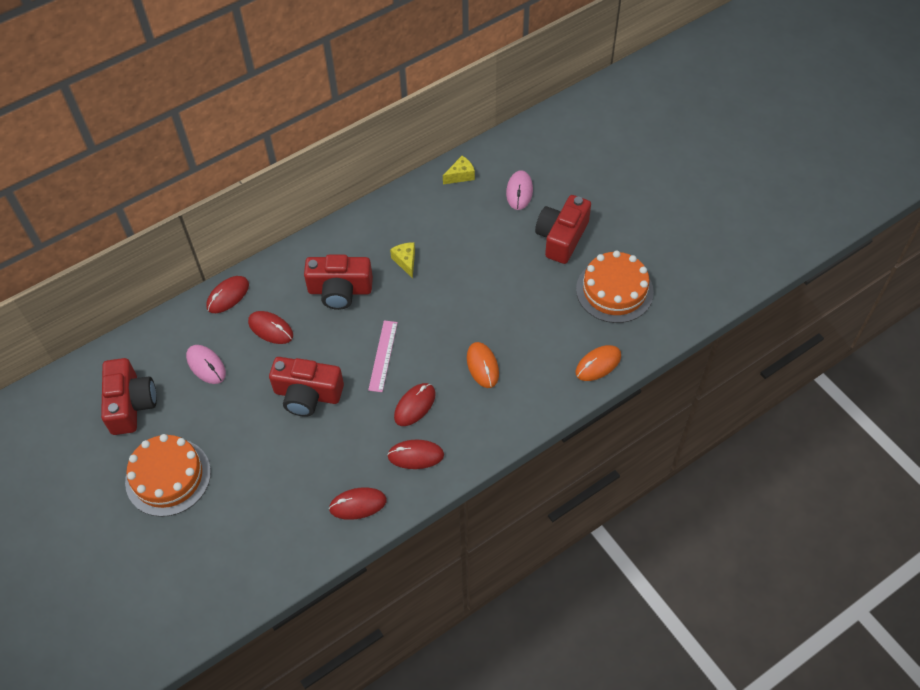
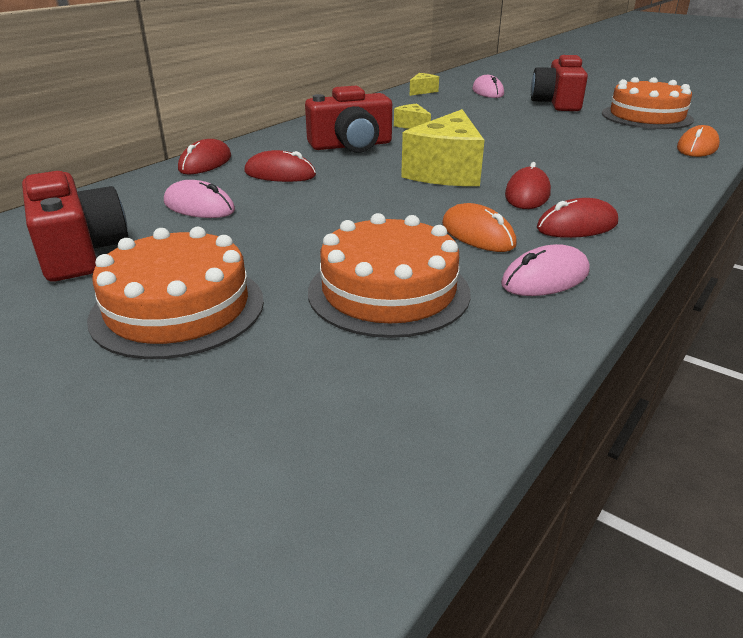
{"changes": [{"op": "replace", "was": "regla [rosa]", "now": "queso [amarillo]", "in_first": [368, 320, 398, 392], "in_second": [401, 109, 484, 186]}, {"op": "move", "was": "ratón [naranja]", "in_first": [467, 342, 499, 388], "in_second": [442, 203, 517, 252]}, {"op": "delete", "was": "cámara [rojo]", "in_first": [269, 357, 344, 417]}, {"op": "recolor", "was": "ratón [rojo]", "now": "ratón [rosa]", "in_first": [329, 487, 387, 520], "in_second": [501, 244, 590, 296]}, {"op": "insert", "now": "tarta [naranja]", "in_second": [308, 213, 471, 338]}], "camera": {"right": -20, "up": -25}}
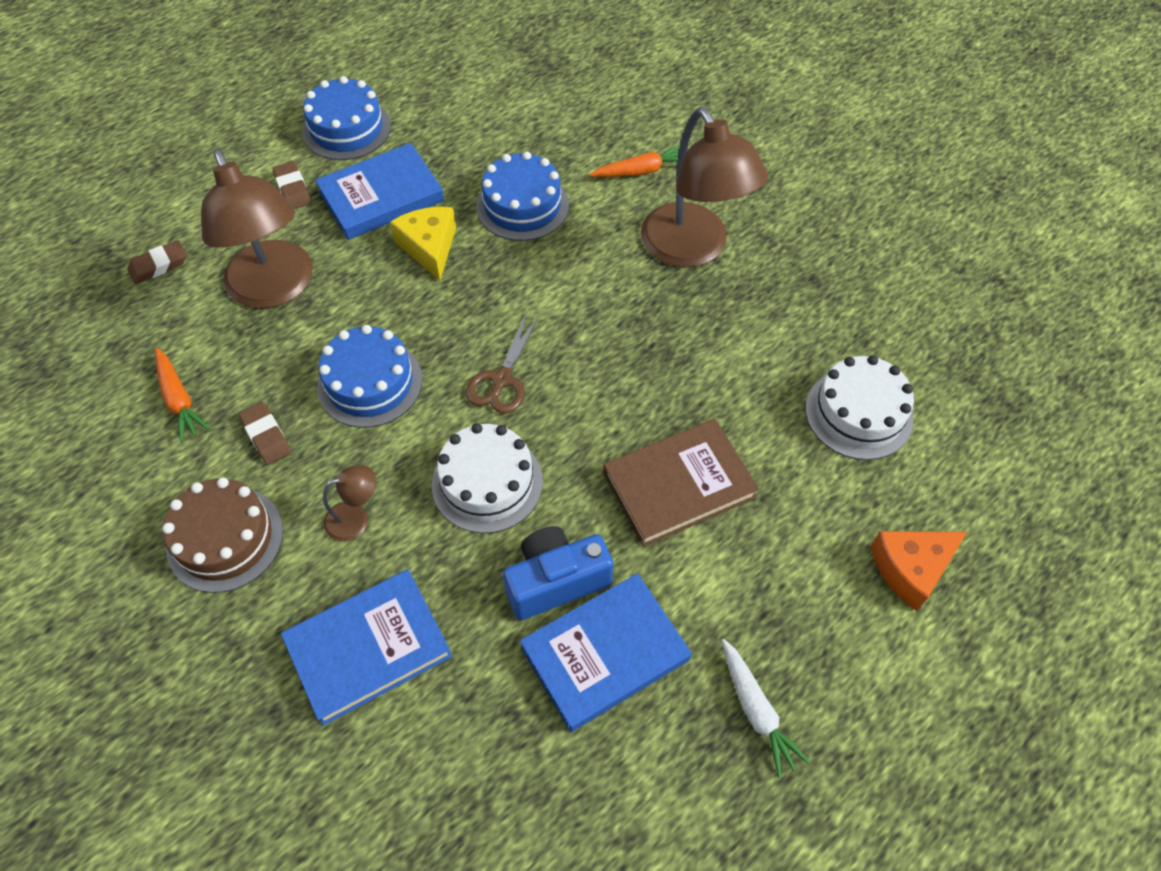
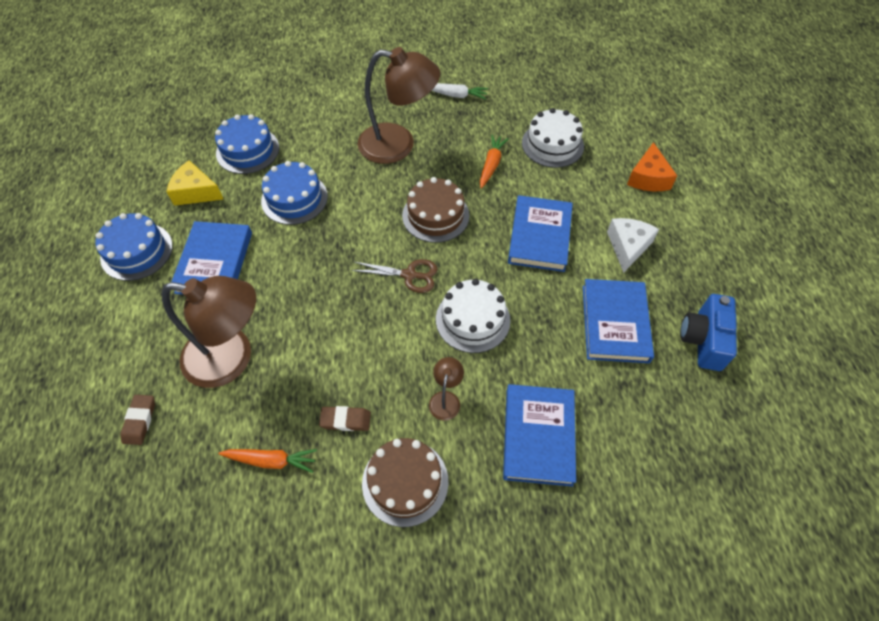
{"changes": [{"op": "move", "was": "zanahoria [naranja]", "in_first": [589, 145, 680, 177], "in_second": [480, 135, 509, 189]}, {"op": "delete", "was": "goma de borrar [marrón]", "in_first": [272, 161, 312, 209]}, {"op": "move", "was": "queso [amarillo]", "in_first": [390, 207, 456, 280], "in_second": [166, 160, 224, 206]}, {"op": "rotate", "was": "tijeras [marrón]", "in_first": [466, 312, 539, 414], "in_second": [351, 259, 438, 293], "clockwise": -45}, {"op": "move", "was": "tarta [azul]", "in_first": [317, 325, 422, 428], "in_second": [215, 114, 279, 174]}, {"op": "recolor", "was": "libro [marrón]", "now": "libro [azul]", "in_first": [603, 419, 759, 547], "in_second": [508, 195, 573, 272]}, {"op": "move", "was": "cámara [azul]", "in_first": [503, 526, 613, 620], "in_second": [680, 294, 737, 371]}, {"op": "move", "was": "zanahoria [blanco]", "in_first": [722, 639, 810, 778], "in_second": [432, 83, 488, 100]}, {"op": "insert", "now": "tarta [marrón]", "in_second": [402, 177, 469, 243]}, {"op": "insert", "now": "queso [blanco]", "in_second": [607, 218, 659, 273]}], "camera": {"right": -55, "up": 0}}
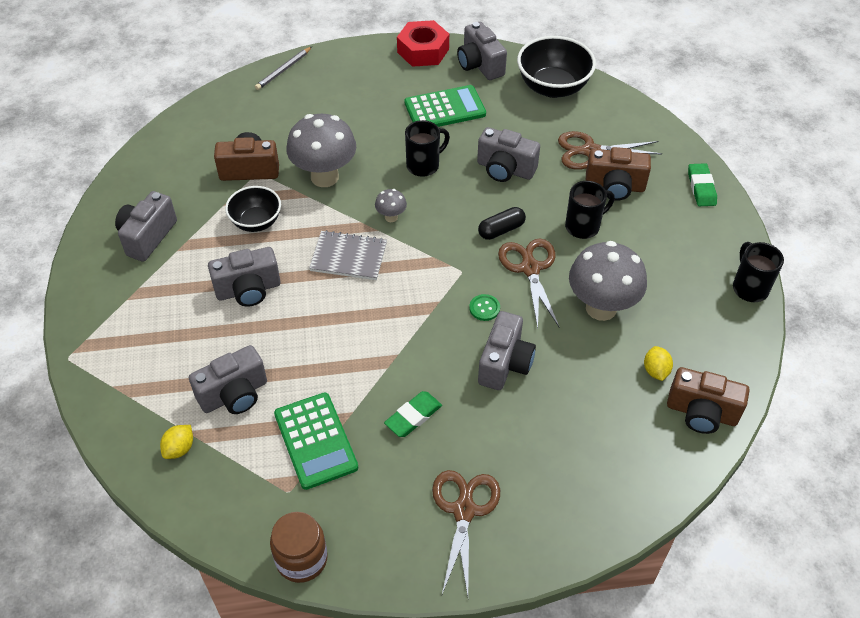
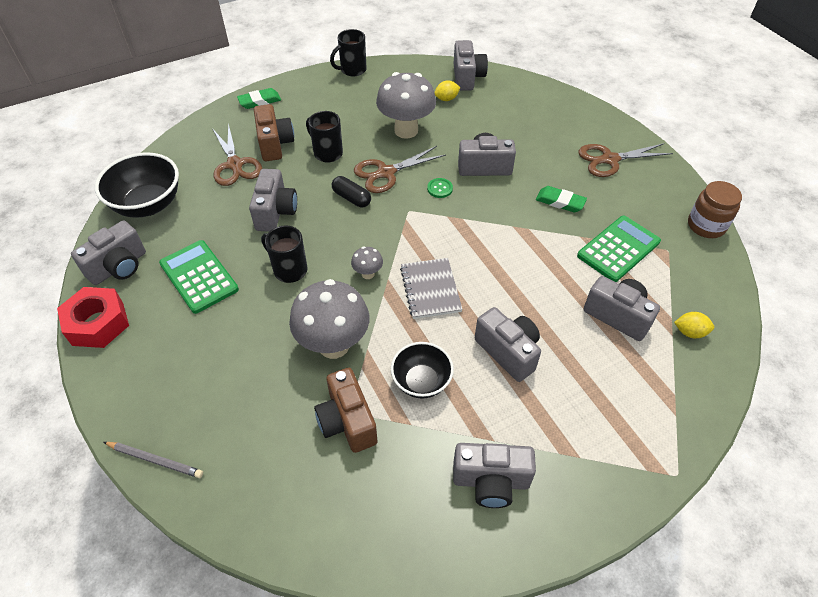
{"changes": [{"op": "recolor", "was": "cámara [marrón]", "now": "cámara [gris]", "in_first": [667, 367, 750, 434], "in_second": [454, 40, 488, 91]}], "camera": {"right": -110, "up": 0}}
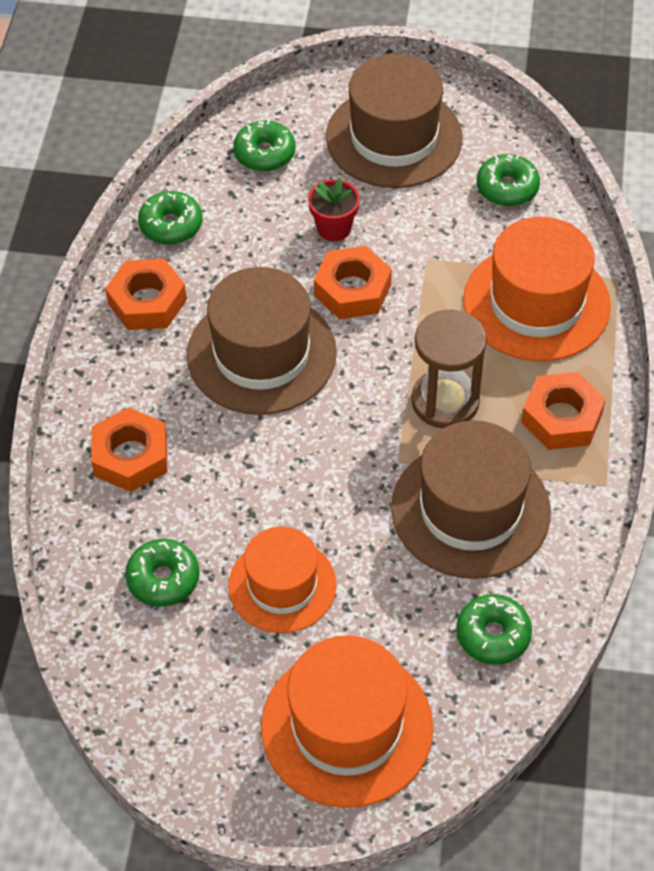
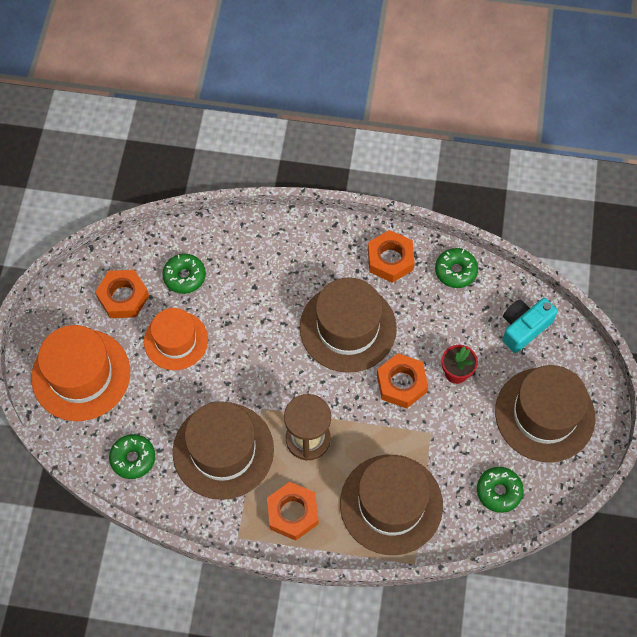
{"changes": [{"op": "replace", "was": "rosquilla [verde]", "now": "cámara [turquesa]", "in_first": [233, 120, 296, 172], "in_second": [502, 298, 558, 353]}, {"op": "recolor", "was": "sombrero [naranja]", "now": "sombrero [marrón]", "in_first": [463, 217, 611, 361], "in_second": [340, 455, 443, 555]}, {"op": "move", "was": "tuerca [naranja]", "in_first": [91, 407, 167, 492], "in_second": [95, 270, 149, 318]}], "camera": {"right": 90, "up": 10}}
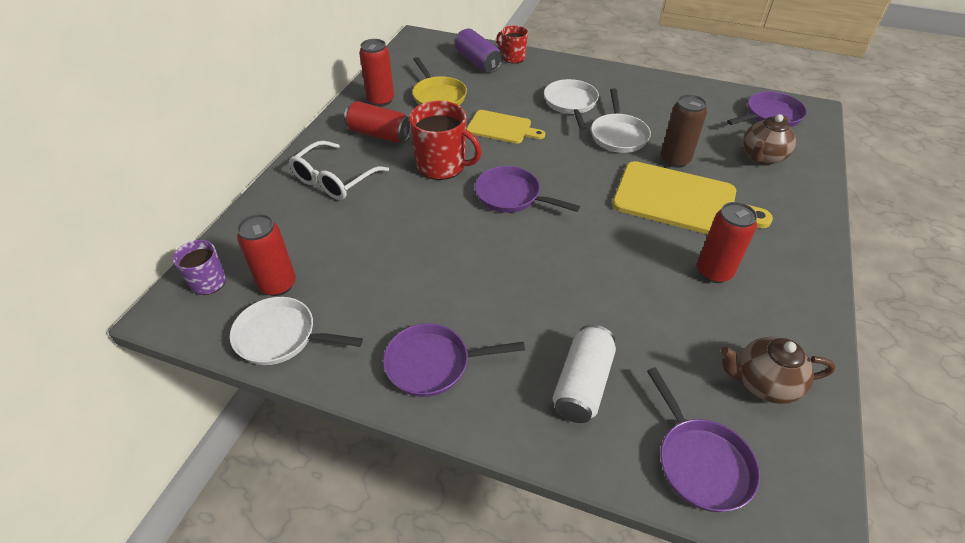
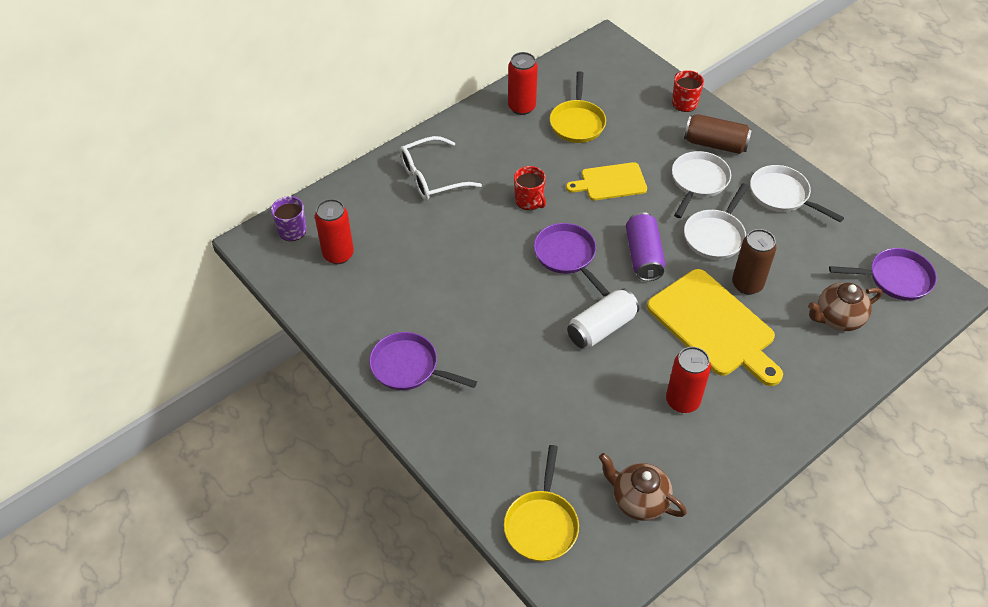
{"changes": [{"op": "move", "was": "lata [morado]", "in_first": [455, 29, 503, 73], "in_second": [626, 212, 666, 281]}, {"op": "delete", "was": "lata [rojo]", "in_first": [344, 101, 411, 143]}, {"op": "resize", "was": "taza [rojo]", "in_first": [409, 101, 482, 180], "in_second": [514, 166, 546, 210], "ratio": 0.6}, {"op": "rotate", "was": "tabla de cortar [amarillo]", "in_first": [466, 110, 545, 144], "in_second": [566, 162, 647, 200], "clockwise": 120}, {"op": "move", "was": "sartén [blanco]", "in_first": [230, 297, 363, 365], "in_second": [750, 165, 844, 222]}, {"op": "move", "was": "lata [blanco]", "in_first": [553, 325, 616, 423], "in_second": [567, 289, 639, 348]}, {"op": "recolor", "was": "sartén [morado]", "now": "sartén [amarillo]", "in_first": [647, 367, 760, 512], "in_second": [504, 445, 579, 562]}, {"op": "insert", "now": "lata [marrón]", "in_second": [684, 114, 752, 154]}], "camera": {"right": 30, "up": 5}}
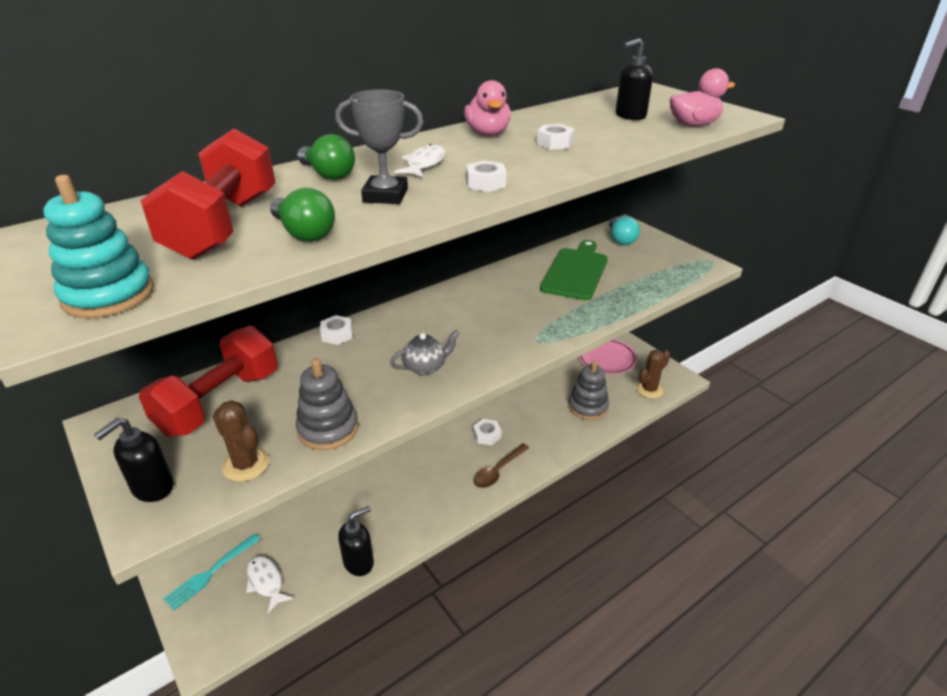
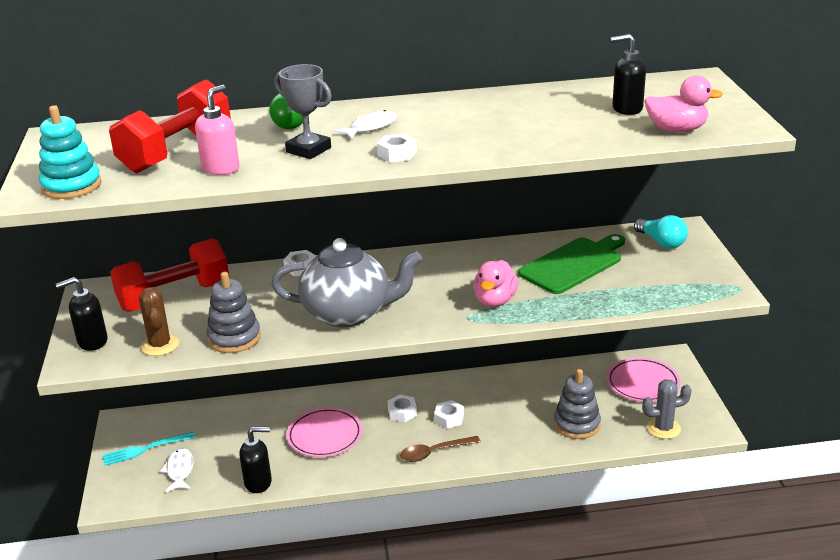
{"changes": [{"op": "move", "was": "pato [rosa]", "in_first": [464, 80, 511, 136], "in_second": [473, 260, 519, 307]}, {"op": "move", "was": "tuerca [blanco]", "in_first": [537, 124, 575, 150], "in_second": [387, 394, 417, 422]}, {"op": "replace", "was": "bombilla [verde]", "now": "dispensador de jabón [rosa]", "in_first": [270, 188, 335, 242], "in_second": [195, 85, 240, 175]}, {"op": "rotate", "was": "bombilla [turquesa]", "in_first": [609, 216, 640, 245], "in_second": [634, 215, 688, 249], "clockwise": -60}, {"op": "resize", "was": "tetera [gris]", "in_first": [390, 330, 459, 375], "in_second": [271, 238, 422, 327], "ratio": 2.14}, {"op": "recolor", "was": "cactus [marrón]", "now": "cactus [gris]", "in_first": [636, 350, 670, 398], "in_second": [642, 379, 692, 439]}, {"op": "insert", "now": "plato [rosa]", "in_second": [286, 407, 362, 457]}], "camera": {"right": 30, "up": -5}}
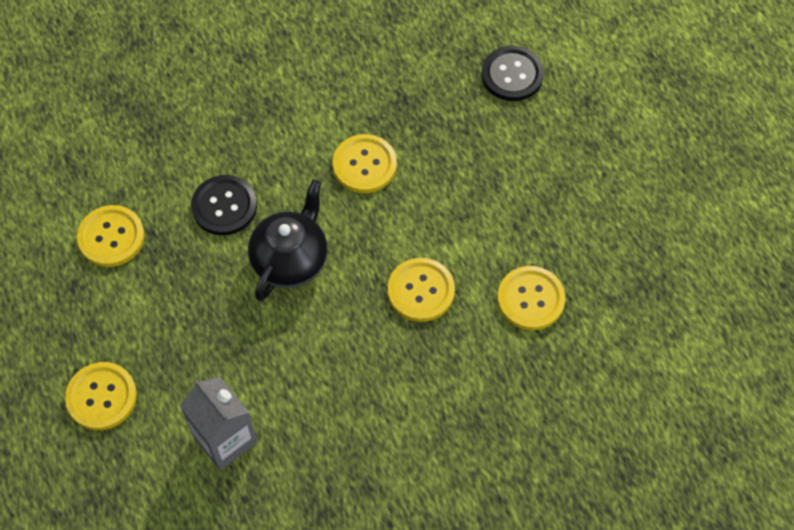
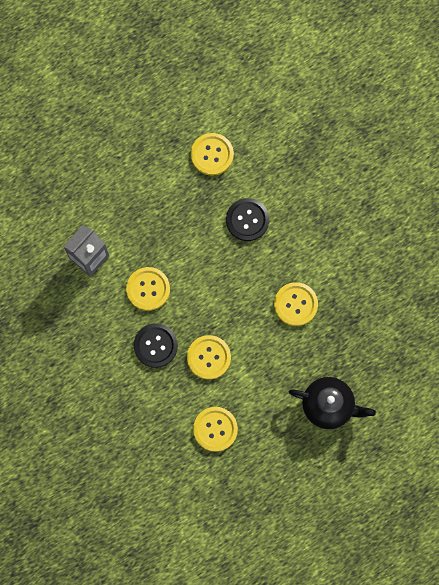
{"changes": [{"op": "move", "was": "botón [negro]", "in_first": [482, 46, 544, 101], "in_second": [134, 323, 178, 368]}, {"op": "move", "was": "tetera [negro]", "in_first": [248, 180, 327, 301], "in_second": [289, 377, 376, 429]}, {"op": "move", "was": "botón [amarillo]", "in_first": [65, 362, 137, 430], "in_second": [126, 267, 170, 311]}], "camera": {"right": 80, "up": 15}}
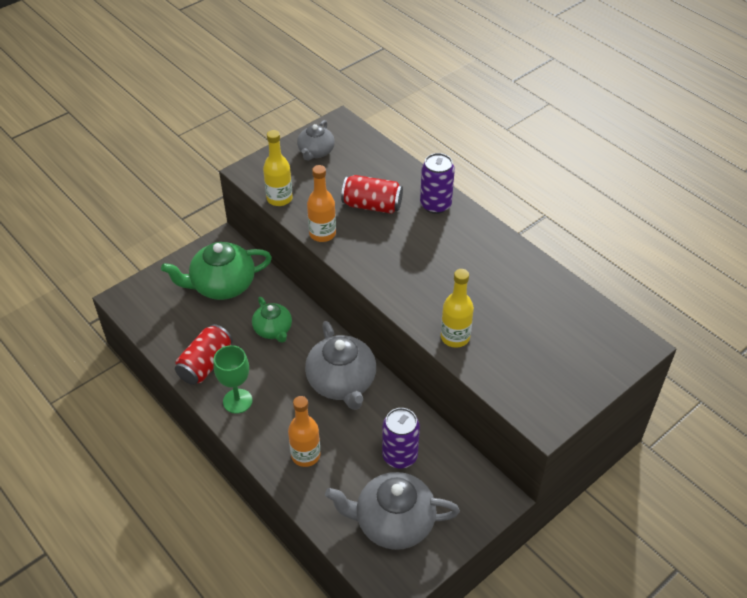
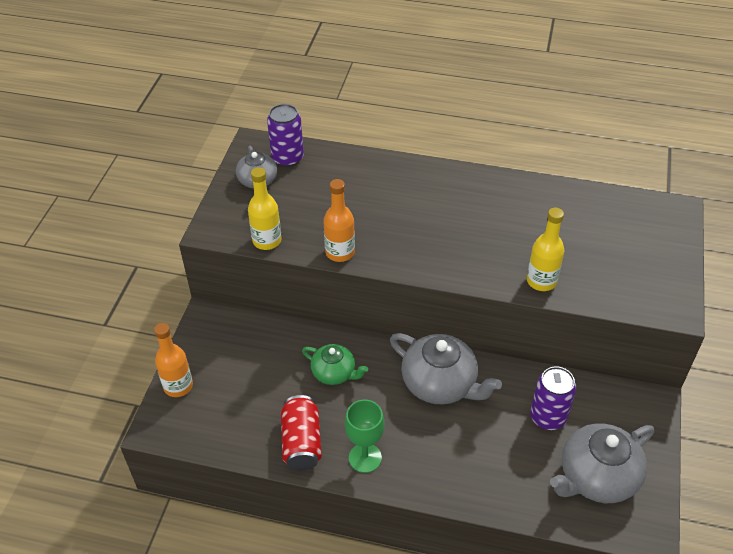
{"changes": [{"op": "move", "was": "lata [morado]", "in_first": [420, 153, 455, 214], "in_second": [267, 104, 304, 167]}, {"op": "delete", "was": "lata [rojo]", "in_first": [341, 175, 403, 214]}, {"op": "delete", "was": "tetera [verde]", "in_first": [161, 242, 272, 300]}, {"op": "move", "was": "botella [naranja]", "in_first": [288, 396, 320, 467], "in_second": [154, 323, 193, 397]}], "camera": {"right": -35, "up": 0}}
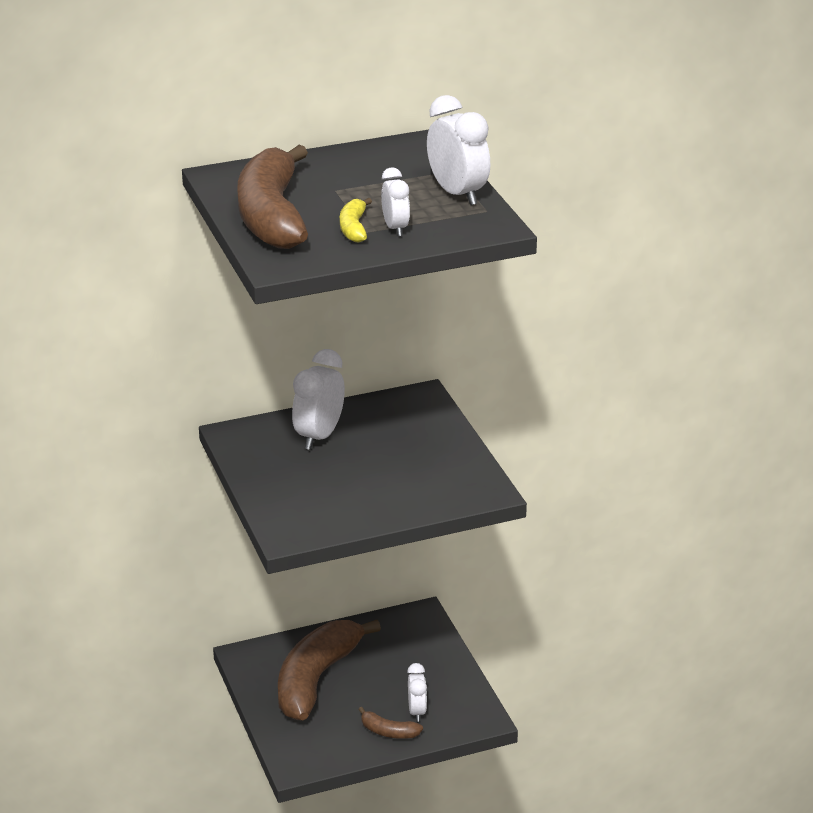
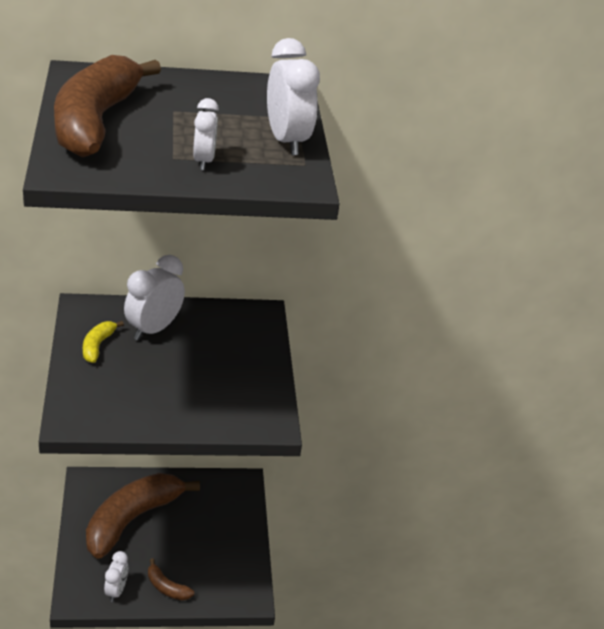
{"changes": [{"op": "move", "was": "plátano [amarillo]", "in_first": [340, 198, 372, 243], "in_second": [83, 321, 124, 363]}, {"op": "move", "was": "despertador [blanco]", "in_first": [407, 663, 427, 722], "in_second": [104, 551, 128, 602]}], "camera": {"right": 10, "up": 5}}
